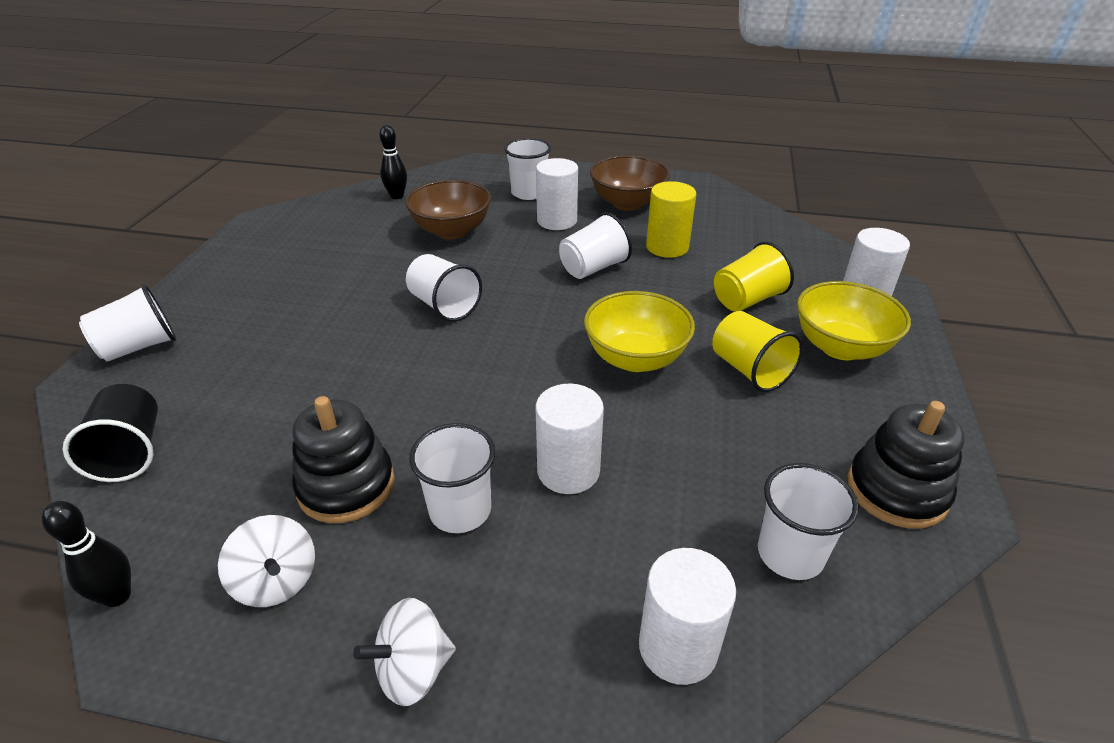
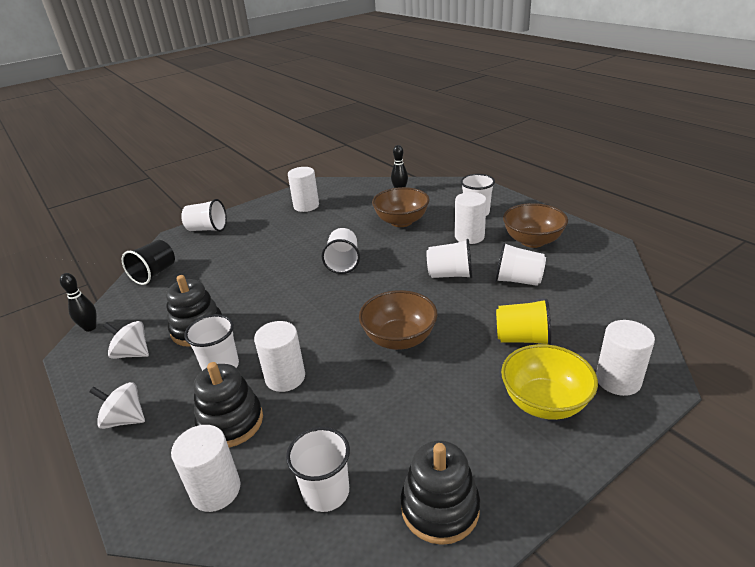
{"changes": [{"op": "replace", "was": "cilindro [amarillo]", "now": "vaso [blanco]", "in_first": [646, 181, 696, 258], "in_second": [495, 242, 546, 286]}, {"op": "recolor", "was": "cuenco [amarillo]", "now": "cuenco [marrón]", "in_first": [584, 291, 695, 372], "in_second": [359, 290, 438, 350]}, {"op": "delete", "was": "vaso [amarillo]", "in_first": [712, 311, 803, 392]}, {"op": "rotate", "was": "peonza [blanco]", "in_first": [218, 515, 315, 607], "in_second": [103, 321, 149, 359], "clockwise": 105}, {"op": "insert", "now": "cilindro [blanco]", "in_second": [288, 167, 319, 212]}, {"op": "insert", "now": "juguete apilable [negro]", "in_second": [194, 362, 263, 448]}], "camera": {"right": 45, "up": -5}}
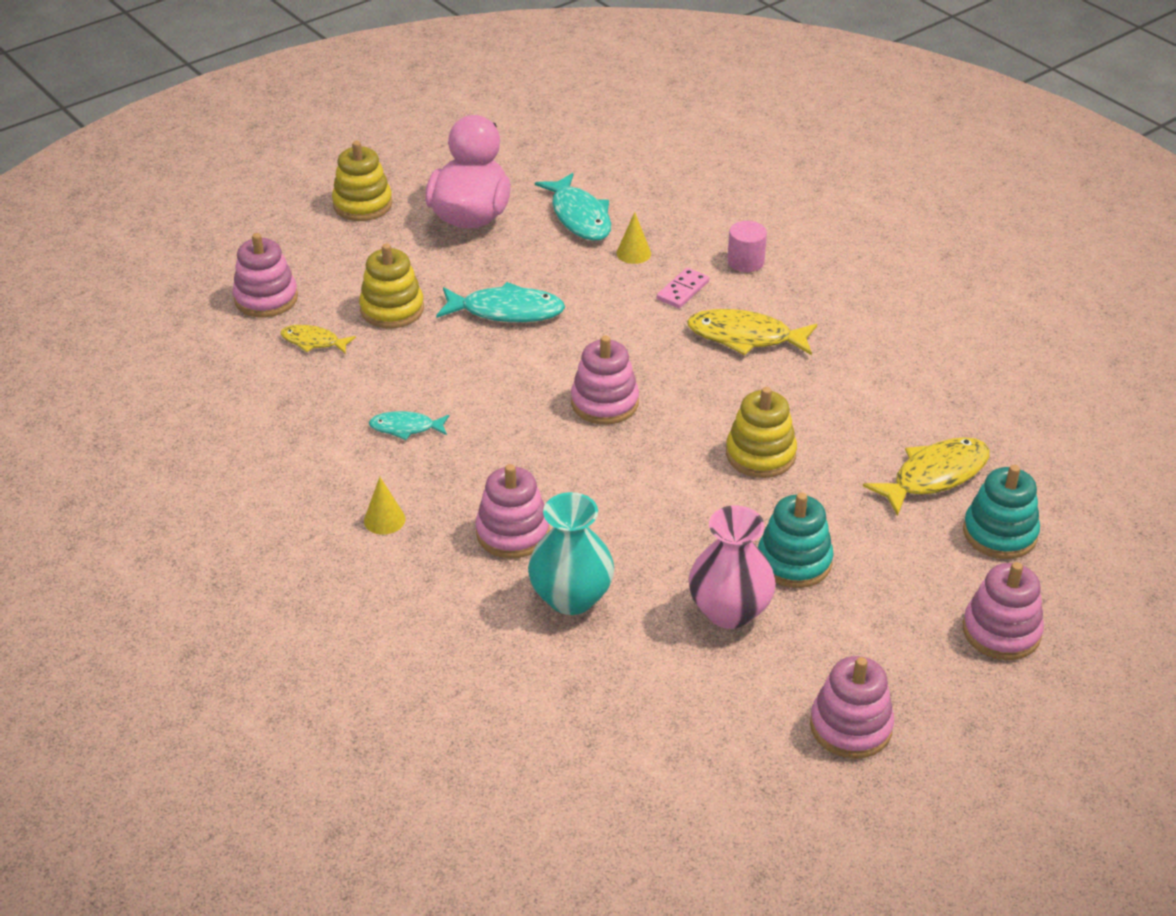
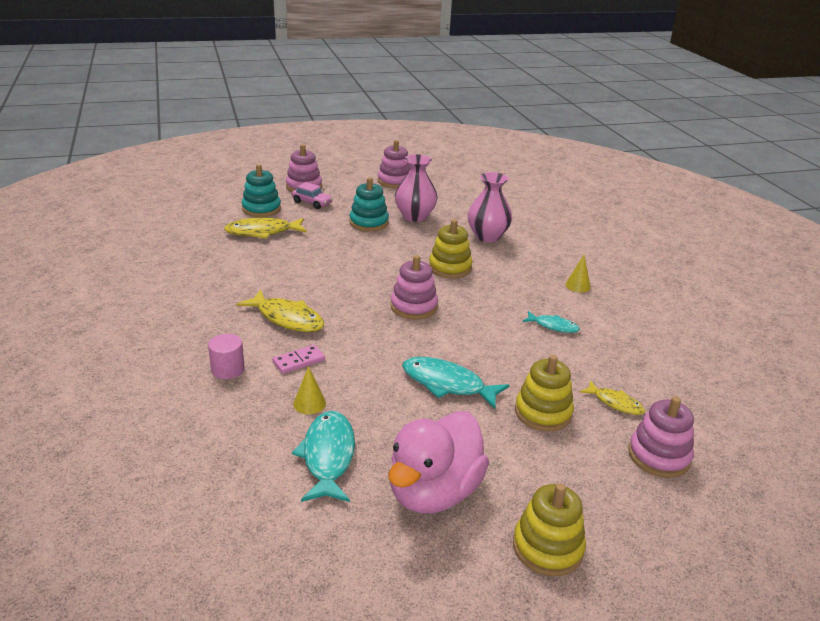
{"changes": [{"op": "move", "was": "juguete apilable [amarillo]", "in_first": [726, 387, 797, 478], "in_second": [429, 219, 472, 278]}, {"op": "delete", "was": "juguete apilable [rosa]", "in_first": [475, 464, 550, 558]}, {"op": "recolor", "was": "florero [turquesa]", "now": "florero [rosa]", "in_first": [528, 492, 614, 615], "in_second": [468, 172, 512, 242]}, {"op": "insert", "now": "coche [rosa]", "in_second": [292, 182, 333, 209]}], "camera": {"right": -160, "up": -10}}
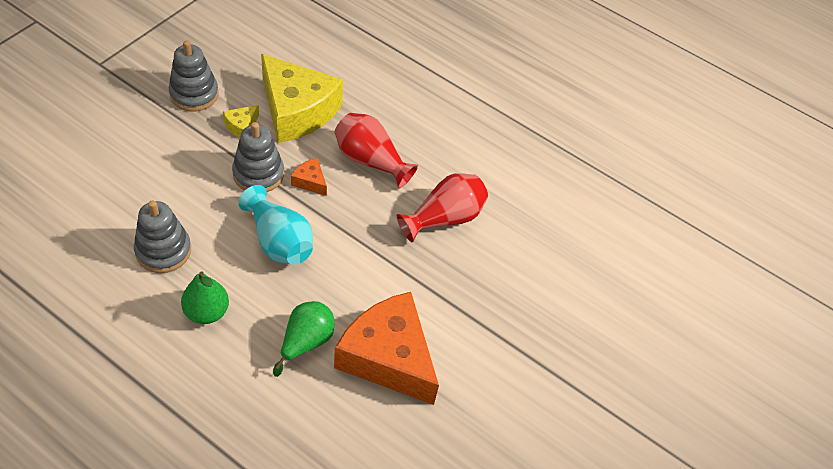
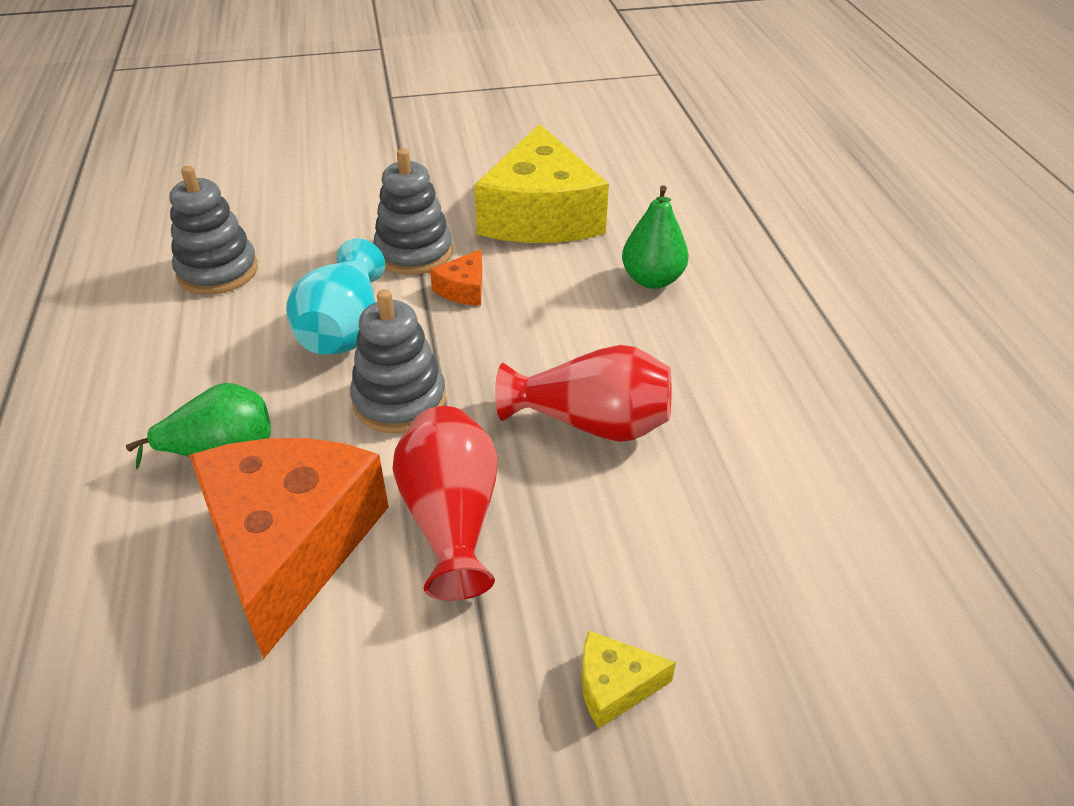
{"changes": [{"op": "move", "was": "juguete apilable [gris]", "in_first": [169, 40, 219, 111], "in_second": [350, 289, 446, 434]}, {"op": "move", "was": "queso [amarillo]", "in_first": [223, 105, 259, 138], "in_second": [581, 630, 676, 729]}, {"op": "move", "was": "florero [rojo]", "in_first": [335, 113, 418, 189], "in_second": [393, 406, 498, 601]}, {"op": "rotate", "was": "queso [naranja]", "in_first": [291, 158, 327, 196], "in_second": [430, 249, 482, 305], "clockwise": -150}, {"op": "move", "was": "pera [verde]", "in_first": [181, 271, 229, 324], "in_second": [622, 185, 689, 289]}], "camera": {"right": 50, "up": -10}}
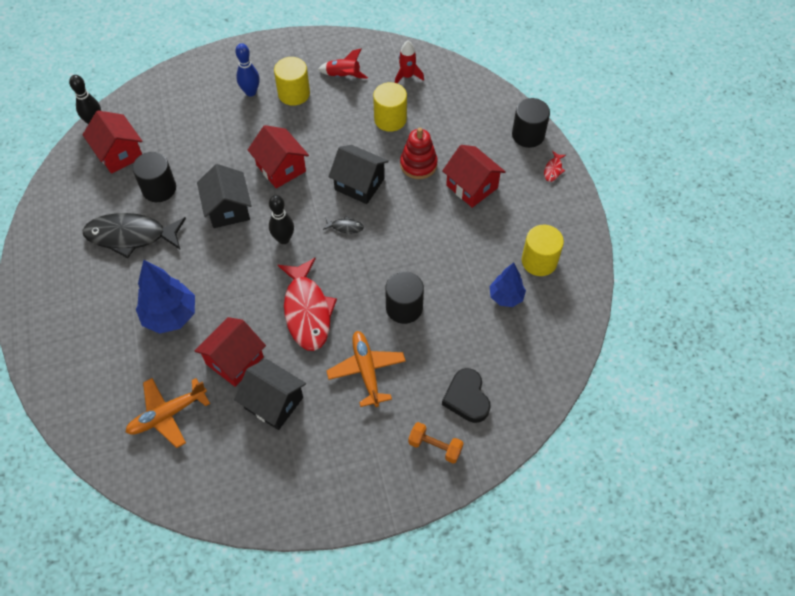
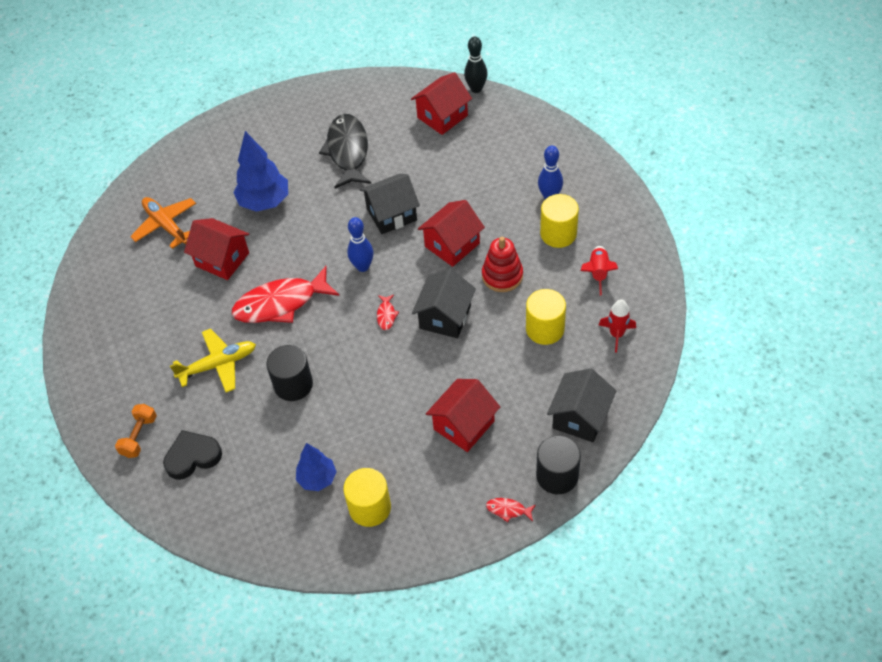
{"changes": [{"op": "move", "was": "juguete apilable [rojo]", "in_first": [400, 128, 438, 179], "in_second": [482, 237, 523, 292]}, {"op": "delete", "was": "cilindro [negro]", "in_first": [132, 152, 176, 202]}, {"op": "recolor", "was": "bolo [negro]", "now": "bolo [azul]", "in_first": [269, 195, 294, 244], "in_second": [347, 217, 374, 272]}, {"op": "recolor", "was": "pez [negro]", "now": "pez [rojo]", "in_first": [323, 216, 364, 233], "in_second": [377, 295, 399, 330]}, {"op": "recolor", "was": "avión [naranja]", "now": "avión [amarillo]", "in_first": [327, 331, 406, 407], "in_second": [170, 329, 256, 393]}, {"op": "move", "was": "casa [negro]", "in_first": [234, 359, 306, 430], "in_second": [547, 368, 616, 442]}], "camera": {"right": 85, "up": -5}}
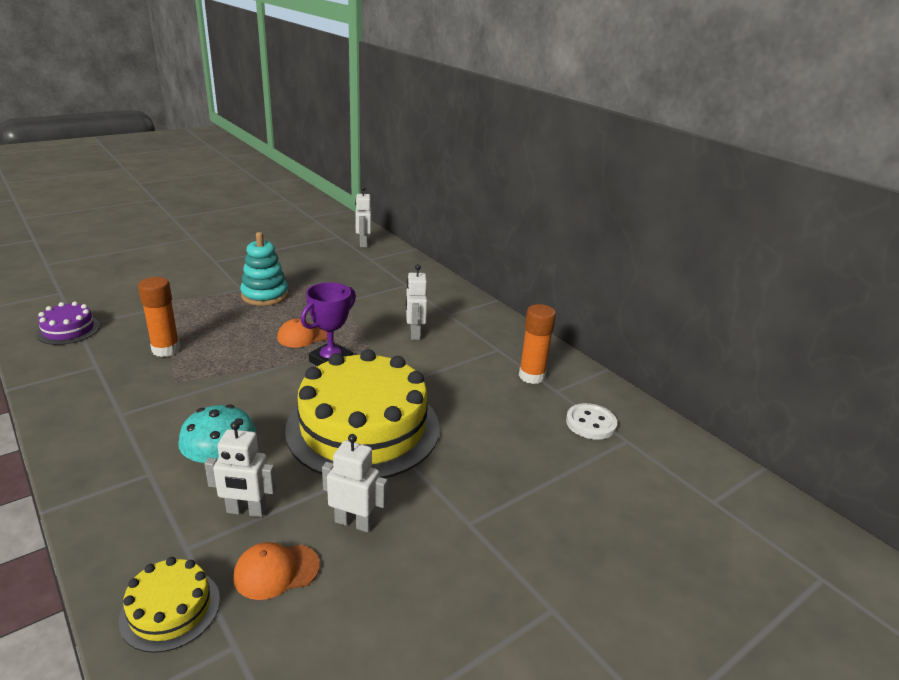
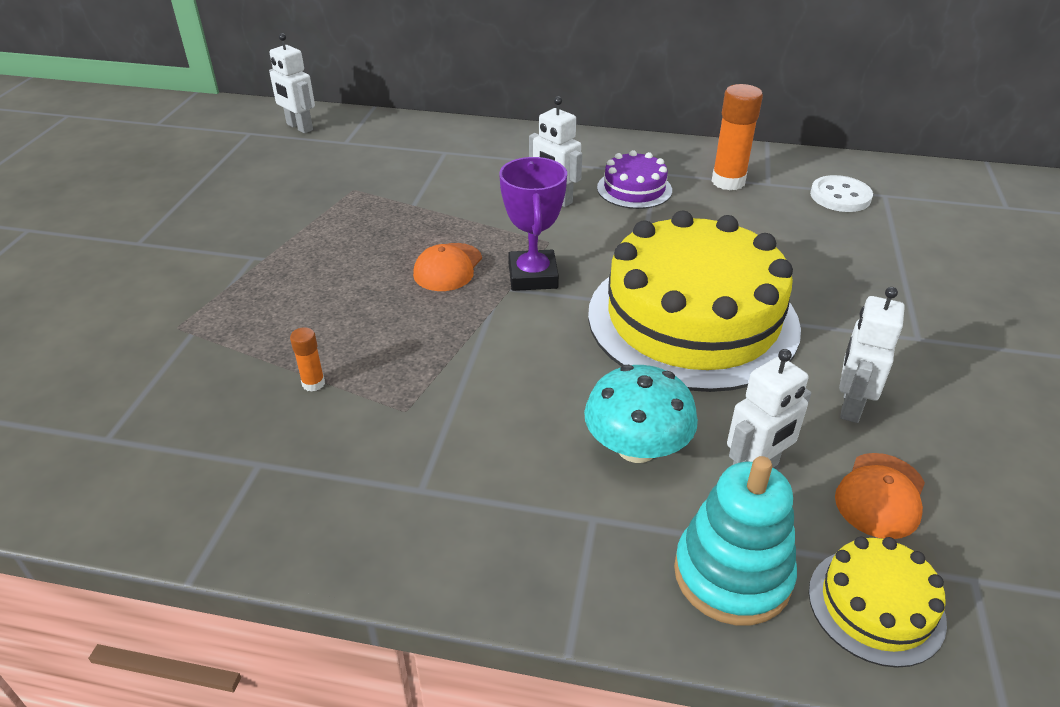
{"changes": [{"op": "move", "was": "juguete apilable [turquesa]", "in_first": [240, 232, 289, 306], "in_second": [674, 456, 797, 625]}, {"op": "resize", "was": "barra de pegamento [naranja]", "in_first": [138, 277, 180, 357], "in_second": [290, 327, 325, 392], "ratio": 0.49}, {"op": "move", "was": "tarta [morado]", "in_first": [36, 301, 100, 345], "in_second": [597, 150, 672, 209]}, {"op": "rotate", "was": "robot [blanco]", "in_first": [322, 434, 387, 532], "in_second": [839, 287, 905, 423], "clockwise": -45}], "camera": {"right": -40, "up": 10}}
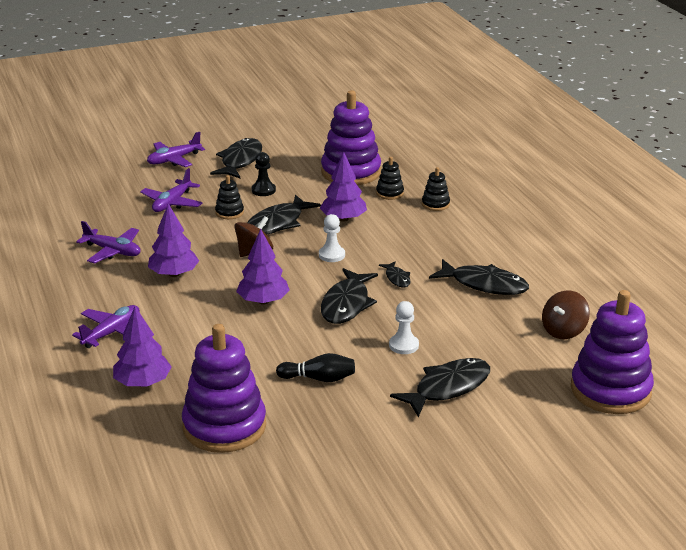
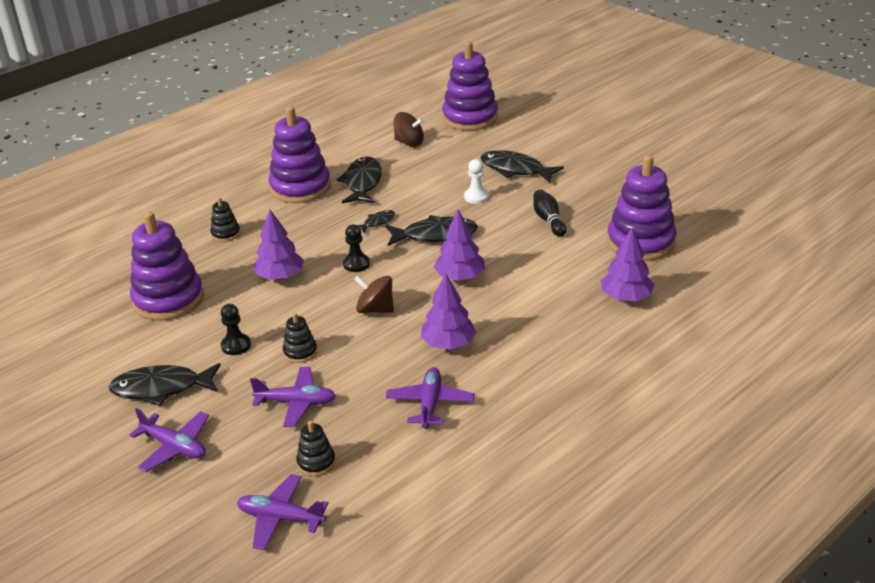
{"changes": [{"op": "move", "was": "juguete apilable [negro]", "in_first": [376, 157, 404, 200], "in_second": [296, 421, 335, 476]}, {"op": "delete", "was": "pez [negro]", "in_first": [248, 195, 321, 234]}, {"op": "recolor", "was": "peón [blanco]", "now": "peón [negro]", "in_first": [319, 214, 345, 262], "in_second": [343, 224, 370, 272]}, {"op": "move", "was": "avión [morado]", "in_first": [72, 305, 140, 348], "in_second": [237, 474, 328, 550]}, {"op": "insert", "now": "juguete apilable [morado]", "in_second": [268, 106, 331, 203]}], "camera": {"right": -110, "up": 5}}
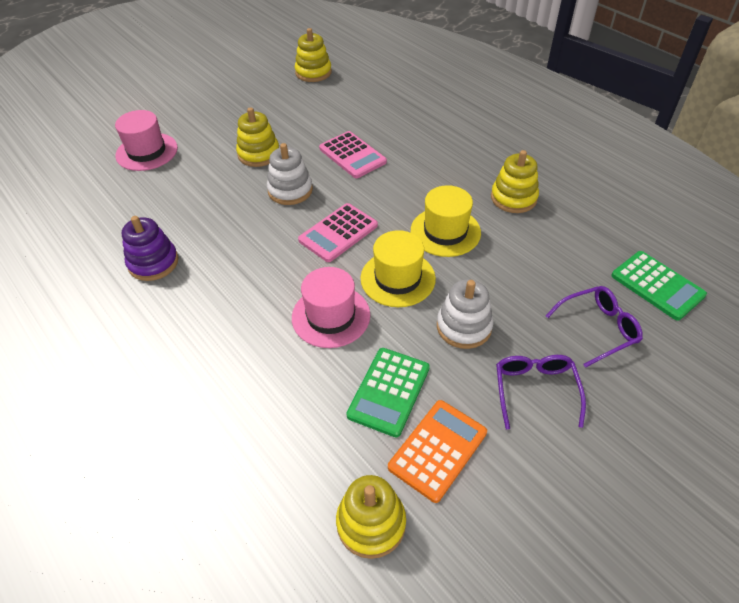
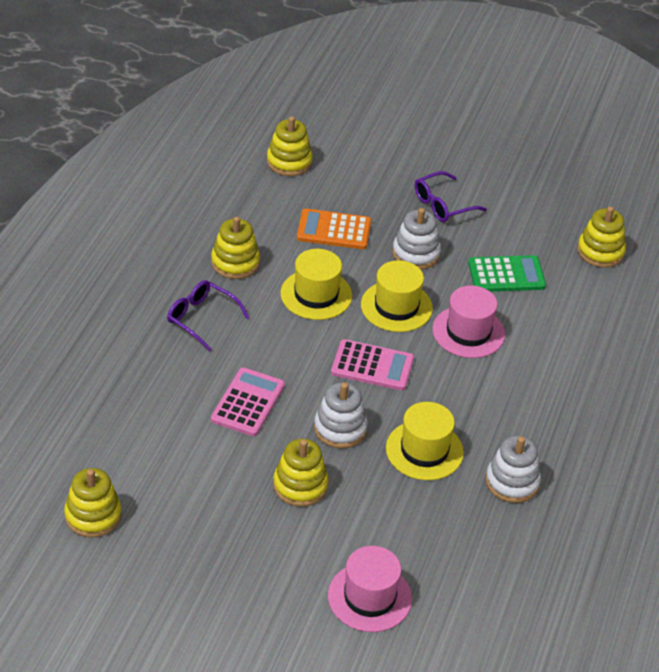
{"changes": [{"op": "recolor", "was": "juguete apilable [morado]", "now": "juguete apilable [blanco]", "in_first": [122, 216, 178, 281], "in_second": [486, 436, 541, 503]}, {"op": "replace", "was": "calculadora [verde]", "now": "juguete apilable [amarillo]", "in_first": [611, 251, 707, 321], "in_second": [267, 116, 313, 176]}, {"op": "move", "was": "gafas [morado]", "in_first": [546, 286, 643, 368], "in_second": [167, 280, 249, 351]}, {"op": "move", "was": "calculadora [naranja]", "in_first": [388, 400, 487, 503], "in_second": [297, 208, 371, 249]}, {"op": "insert", "now": "sombrero [amarillo]", "in_second": [386, 402, 464, 480]}], "camera": {"right": -125, "up": -5}}
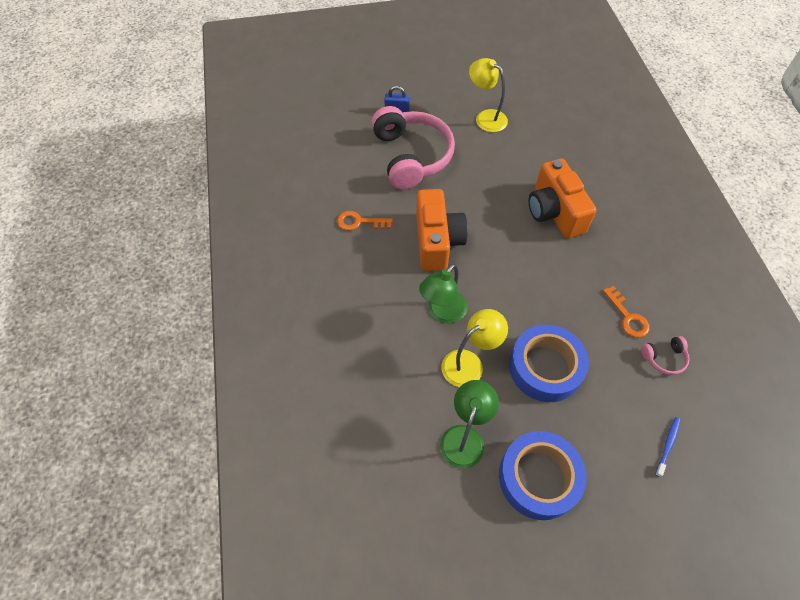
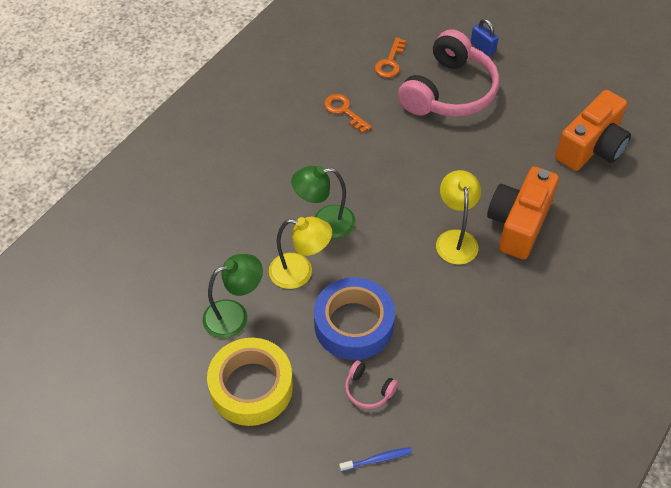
{"changes": [{"op": "move", "was": "lámpara [amarillo]", "in_first": [469, 58, 508, 132], "in_second": [436, 170, 481, 265]}, {"op": "move", "was": "cámara [naranja]", "in_first": [416, 189, 468, 271], "in_second": [555, 90, 631, 171]}, {"op": "move", "was": "llave [naranja]", "in_first": [603, 286, 650, 338], "in_second": [374, 37, 406, 78]}, {"op": "move", "was": "auriculares [rosa]", "in_first": [641, 336, 690, 375], "in_second": [345, 360, 398, 409]}, {"op": "recolor", "was": "cinta adhesiva [azul]", "now": "cinta adhesiva [amarillo]", "in_first": [499, 431, 587, 520], "in_second": [207, 338, 293, 426]}], "camera": {"right": 45, "up": -5}}
